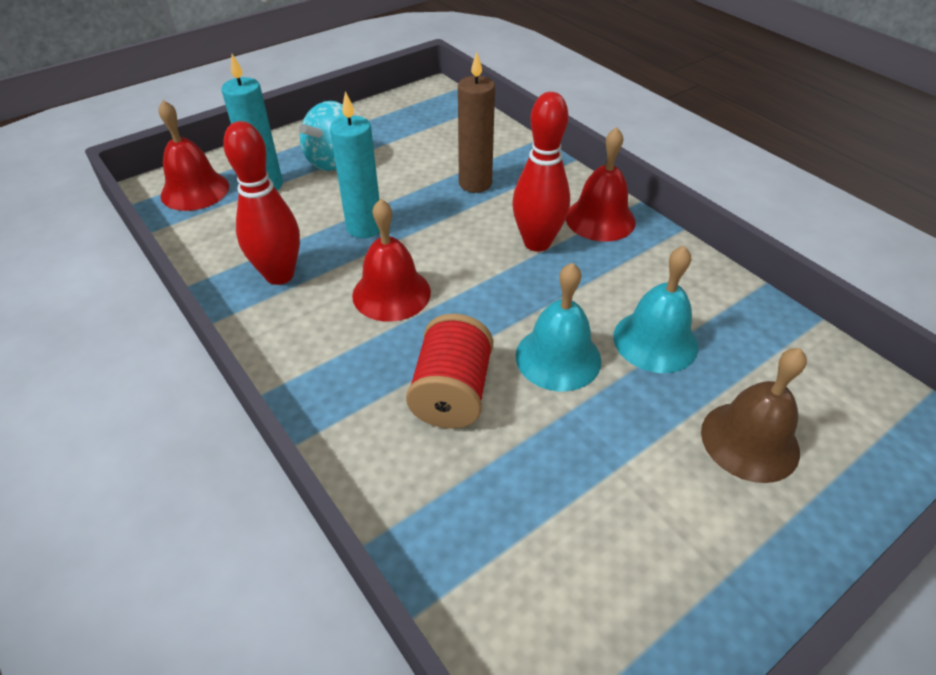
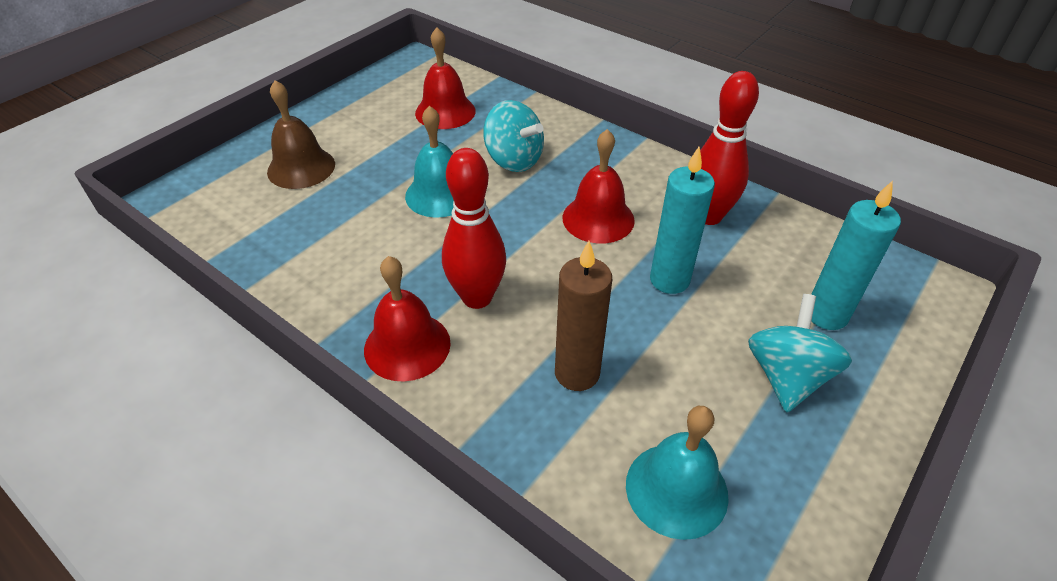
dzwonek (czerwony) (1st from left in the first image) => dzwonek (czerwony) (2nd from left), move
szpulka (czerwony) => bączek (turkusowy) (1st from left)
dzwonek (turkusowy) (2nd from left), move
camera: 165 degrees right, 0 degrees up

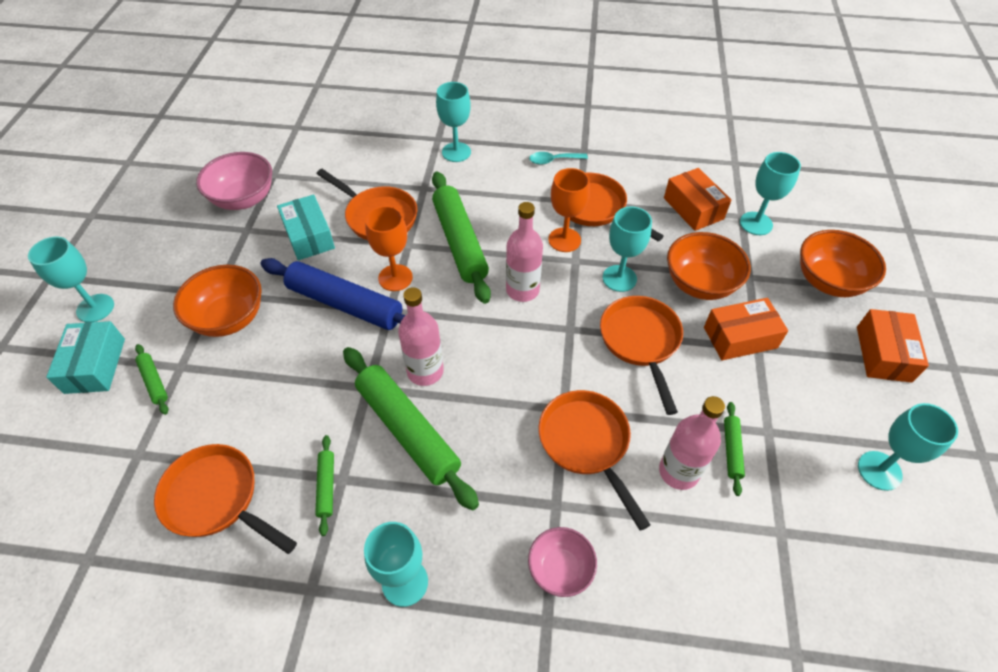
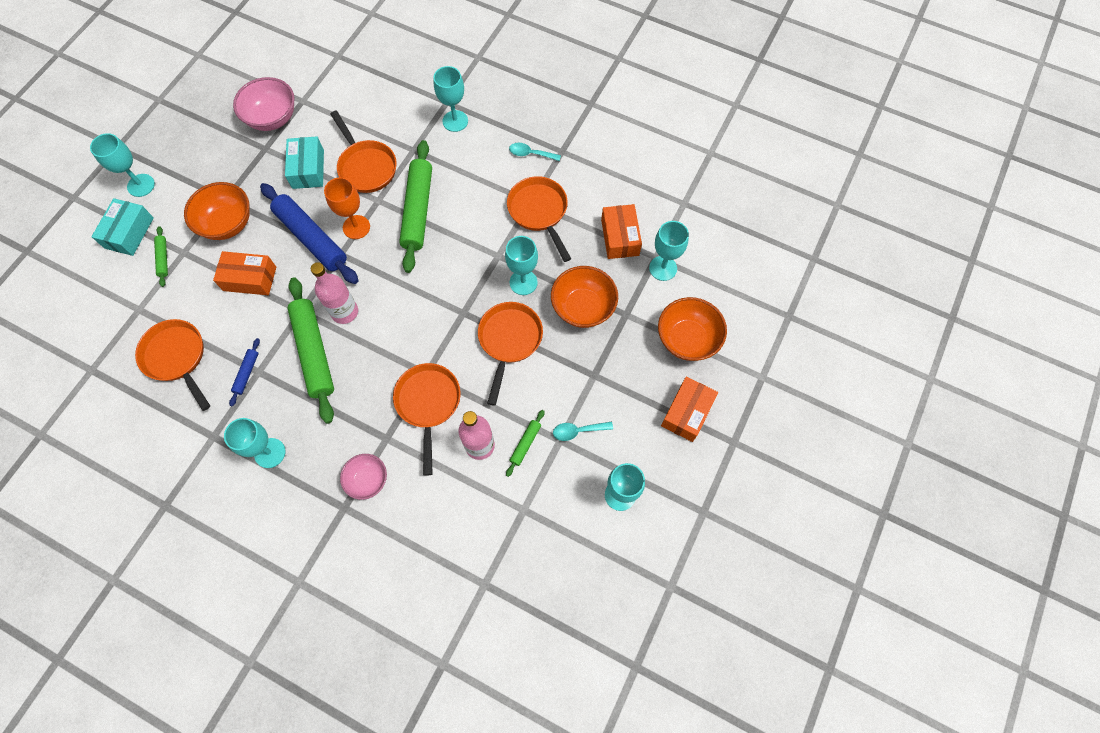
pudełko (pomarańczowy) (2nd from left in the first image) => pudełko (pomarańczowy) (1st from left), move
wałek do ciasta (zielony) (2nd from left) => wałek do ciasta (niebieski) (1st from left)
nothing => łyżka (turkusowy) (2nd from left)
butelka (różowy) (2nd from left) => nothing
kielich (pomarańczowy) (2nd from left) => nothing
camera: 20 degrees right, 15 degrees up

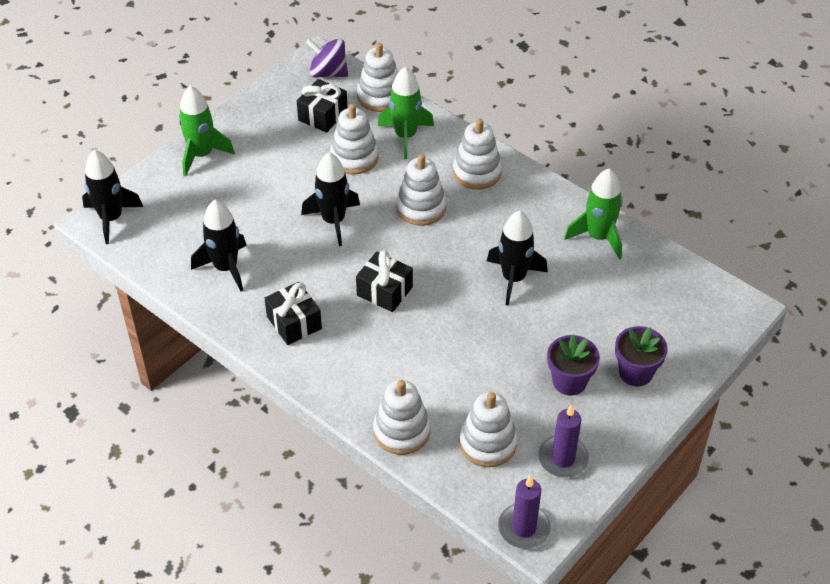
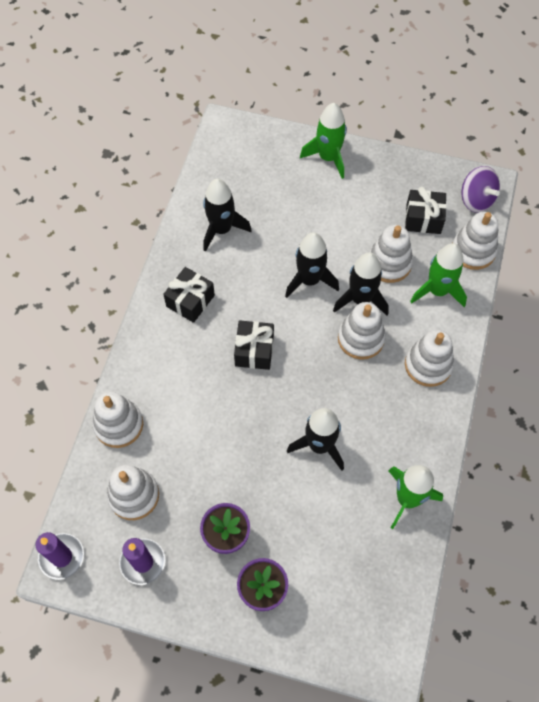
rakieta (czarny) (1st from left in the first image) => rakieta (czarny) (4th from left), move
bączek (fioletowy), 150 degrees clockwise
camera: 65 degrees right, 15 degrees up

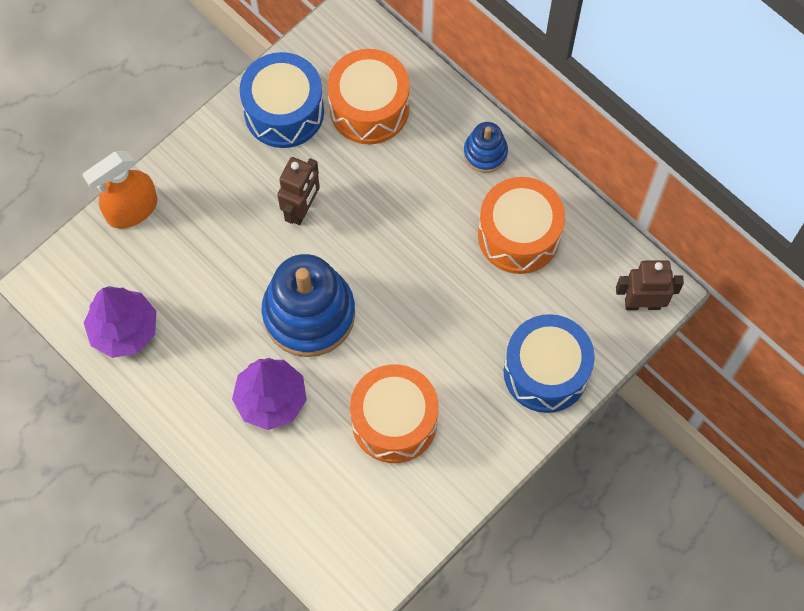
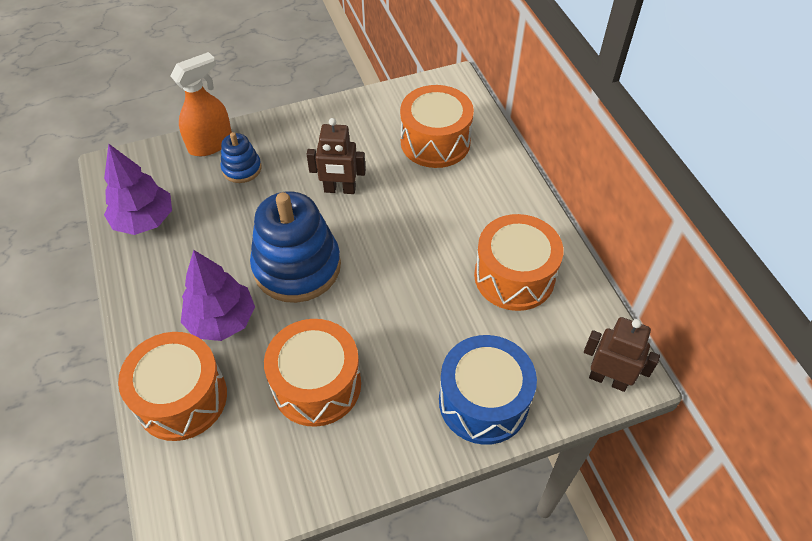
nothing => bęben (pomarańczowy) (1st from left)
spryskiwacz (pomarańczowy), 150 degrees clockwise
zabawka nakładanka (niebieski) (2nd from left in the first image) => zabawka nakładanka (niebieski) (1st from left), move
robot (brązowy) (1st from left), 45 degrees clockwise
bęben (niebieski) (1st from left) => nothing
camera: 25 degrees right, 15 degrees down

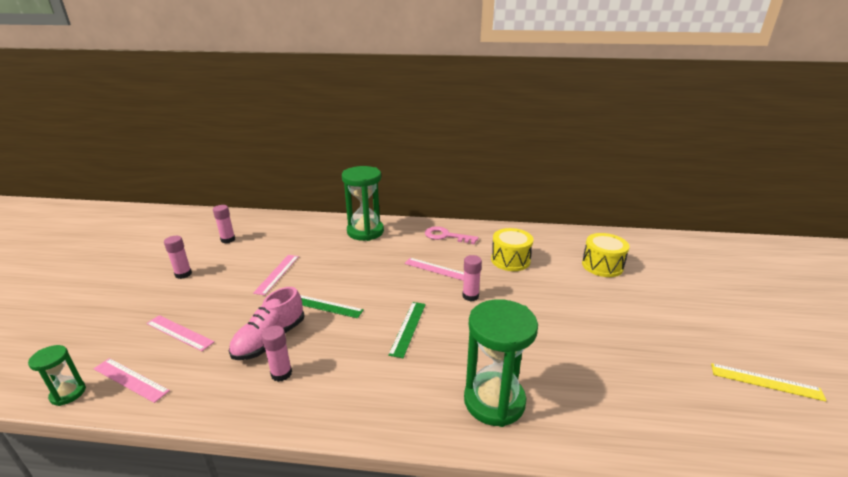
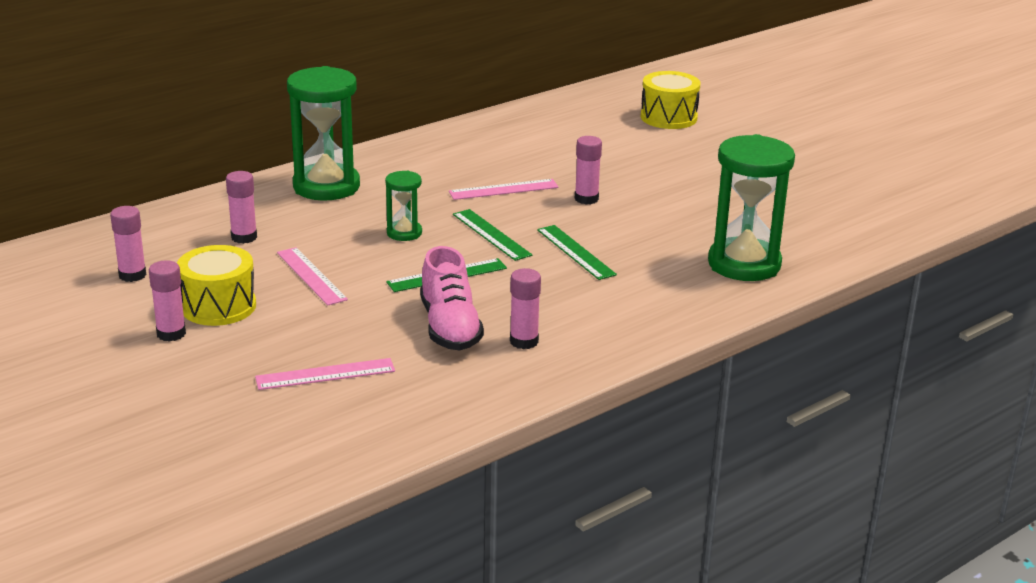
bęben (żółty) (1st from left), move
nothing => klej w sztyfcie (różowy) (3rd from left)
klepsydra (zielony) (1st from left in the first image) => klepsydra (zielony) (2nd from left), move
nothing => linijka (zielony) (2nd from left)
linijka (różowy) (1st from left) => nothing
klucz (różowy) => nothing
linijka (żółty) => nothing
camera: 45 degrees left, 0 degrees up

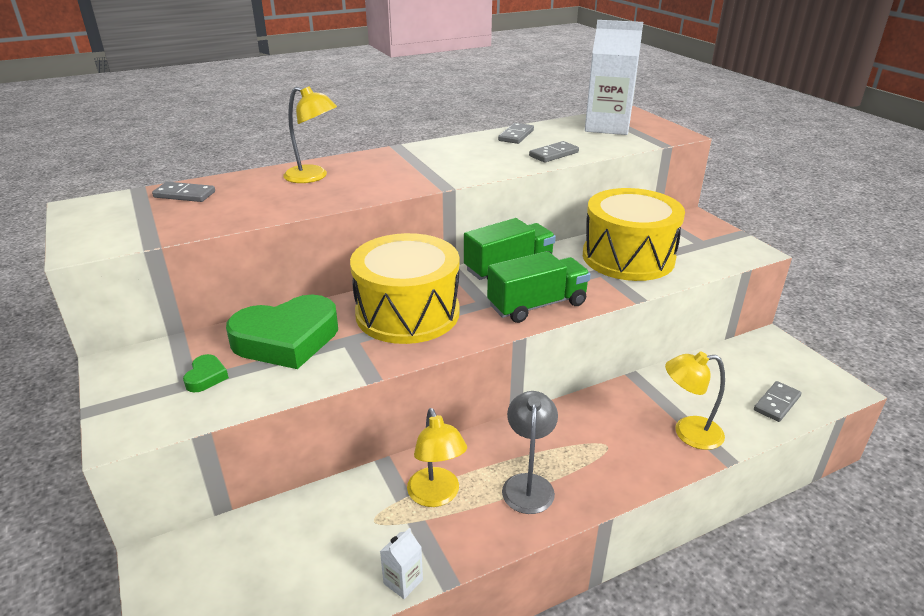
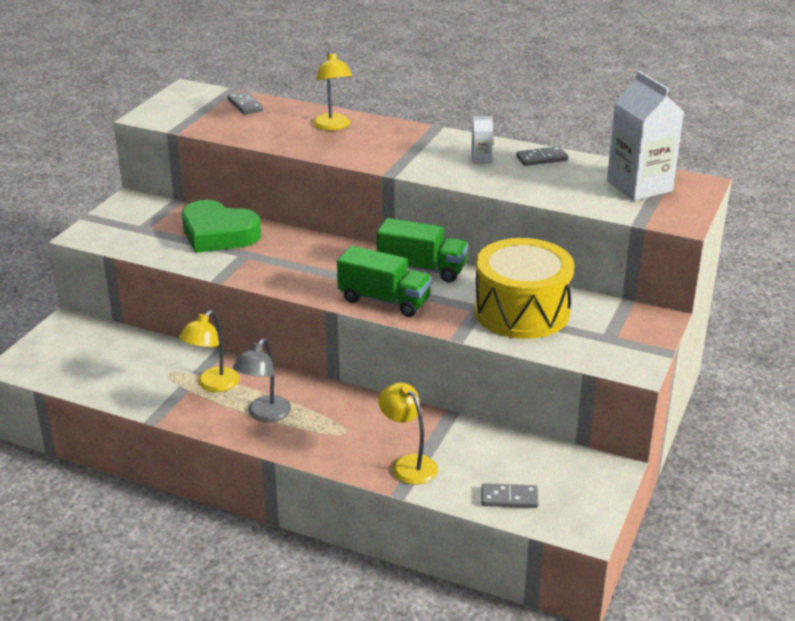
lampka (szary), 150 degrees clockwise
karton mleka (biały) (1st from left), move
serce (zielony) (1st from left) => nothing
bęben (żółty) (1st from left) => nothing
kostka domina (szary) (3rd from left) => nothing
camera: 50 degrees right, 0 degrees up

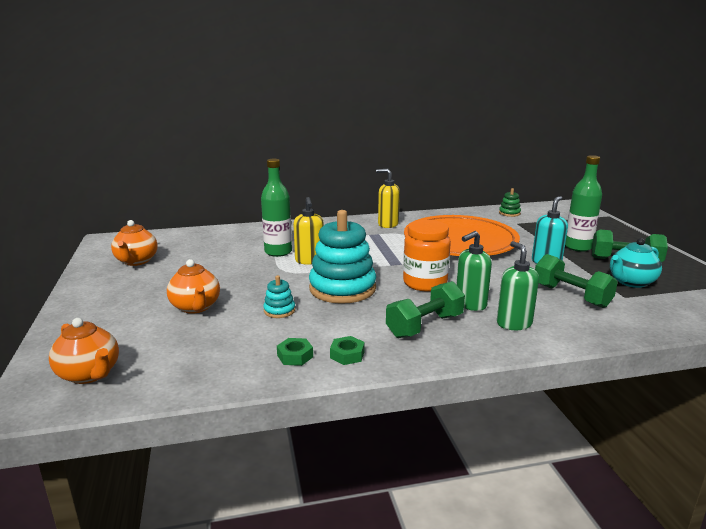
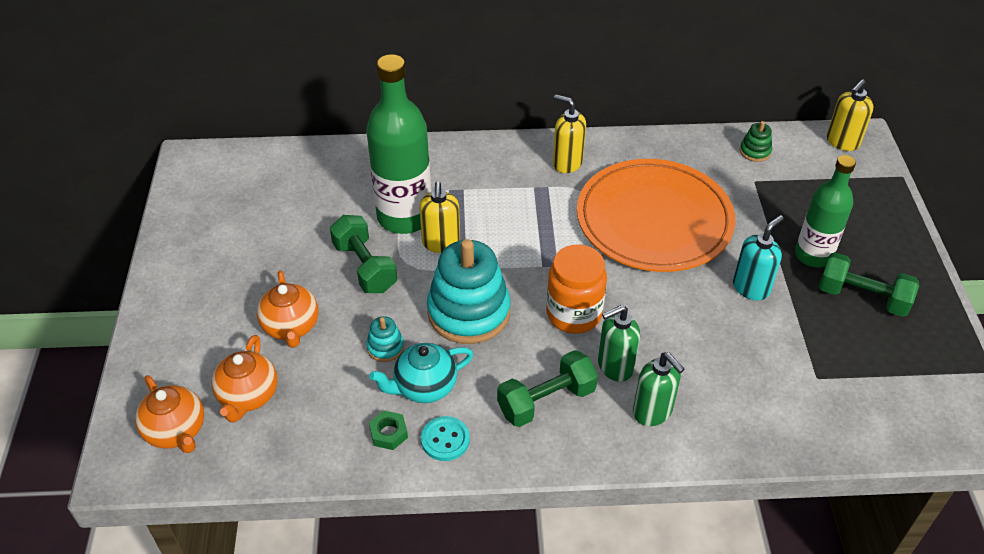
imbryk (pomarańczowy) (2nd from left), move
hantel (zielony) (2nd from left in the first image) => hantel (zielony) (1st from left), move
butelka (zielony) (1st from left), x1.54
imbryk (turkusowy), move
nakrętka (zielony) (2nd from left) => guzik (turkusowy)
dozownik mydła (zielony) (2nd from left), 150 degrees clockwise
nothing => dozownik mydła (żółty) (3rd from left)
camera: 10 degrees right, 25 degrees up

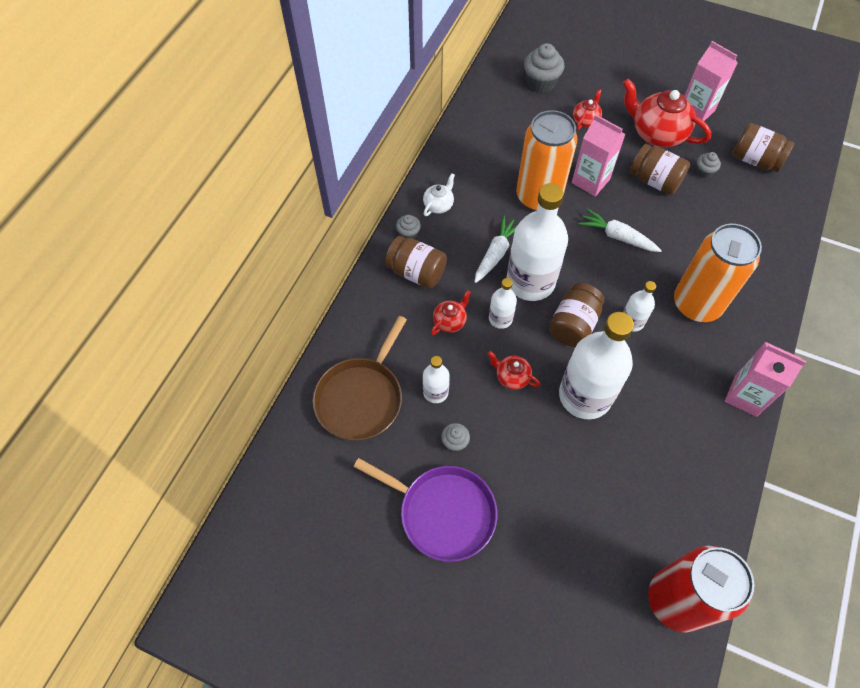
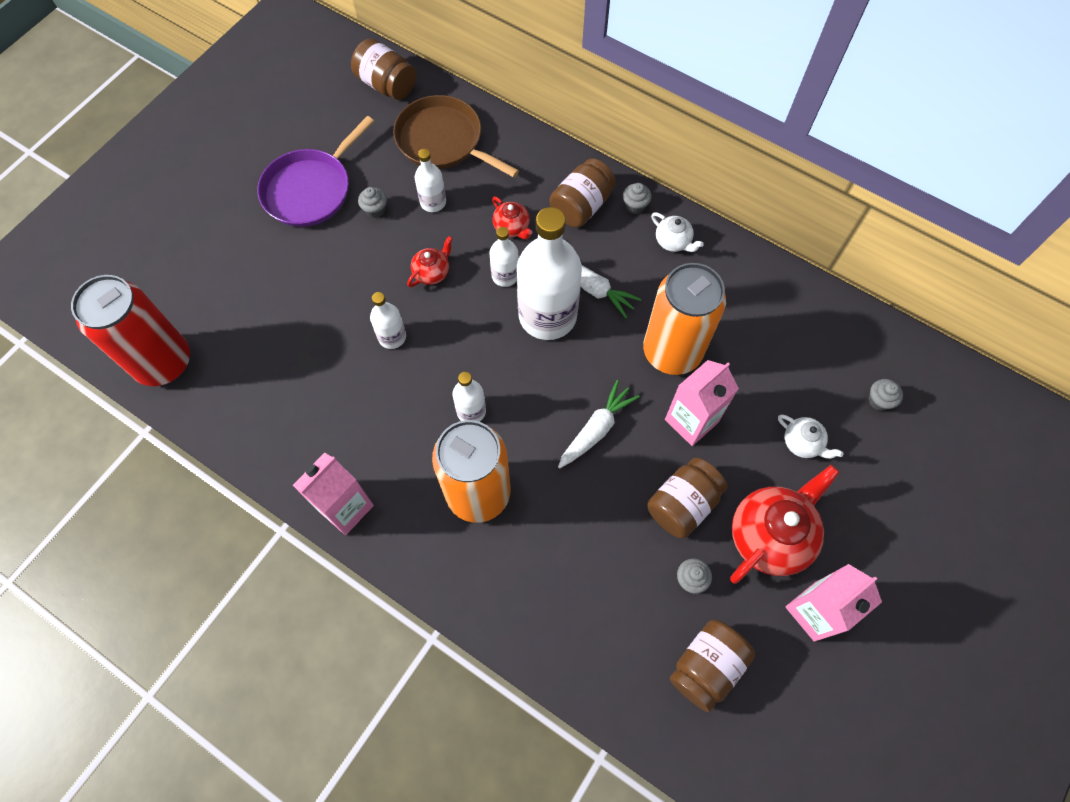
słoik (brązowy) (2nd from left in the first image) => słoik (brązowy) (1st from left), move
butelka (biały) (4th from left in the first image) => butelka (biały) (1st from left), x0.48
imbryk (czerwony) (3rd from left) => imbryk (biały) (2nd from left)
muffinka (szary) (3rd from left in the first image) => muffinka (szary) (4th from left), x0.54
camera: 100 degrees right, 5 degrees up

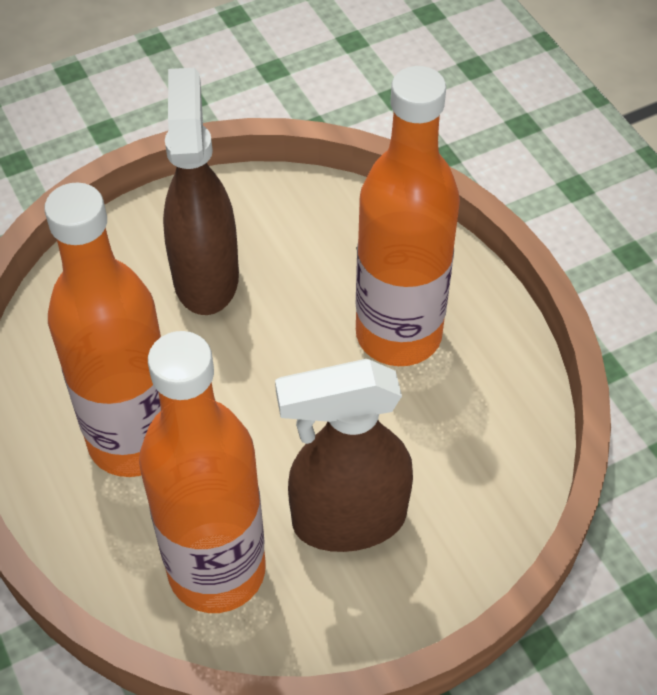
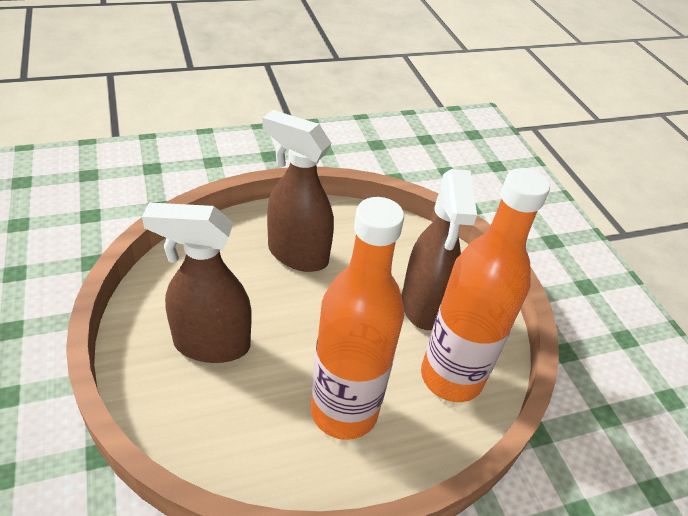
butelka (pomarańczowy) (3rd from left) => spryskiwacz (brązowy) (2nd from left)
camera: 85 degrees left, 10 degrees down

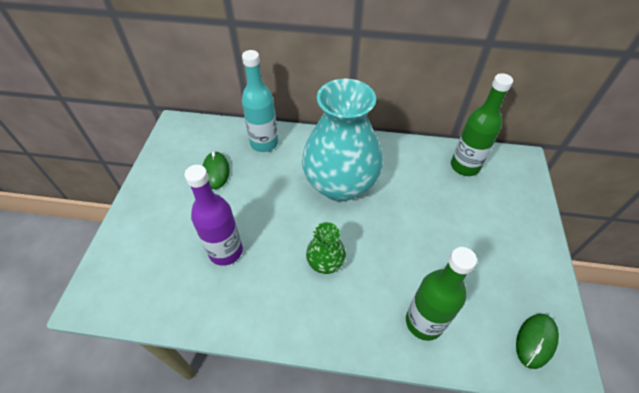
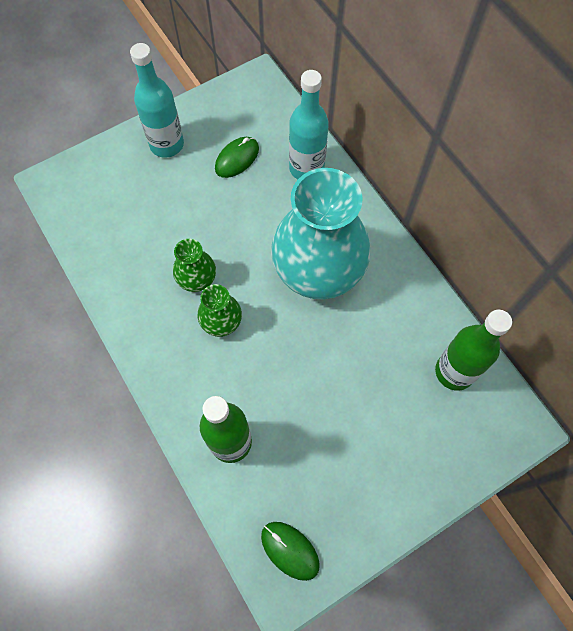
nothing => butelka (turkusowy) (1st from left)
nothing => wazon (zielony) (1st from left)
myszka (zielony) (2nd from left), 45 degrees clockwise
butelka (fioletowy) => nothing
camera: 50 degrees right, 15 degrees up

